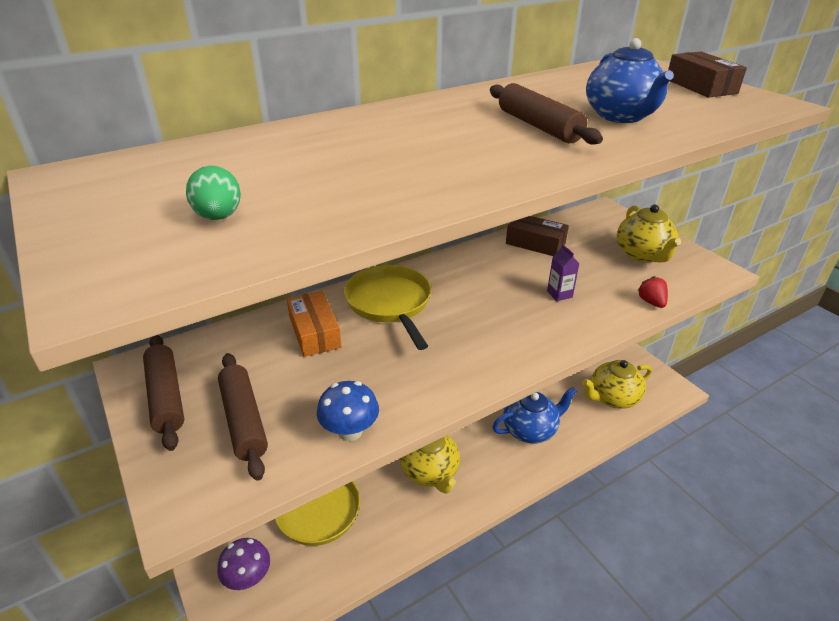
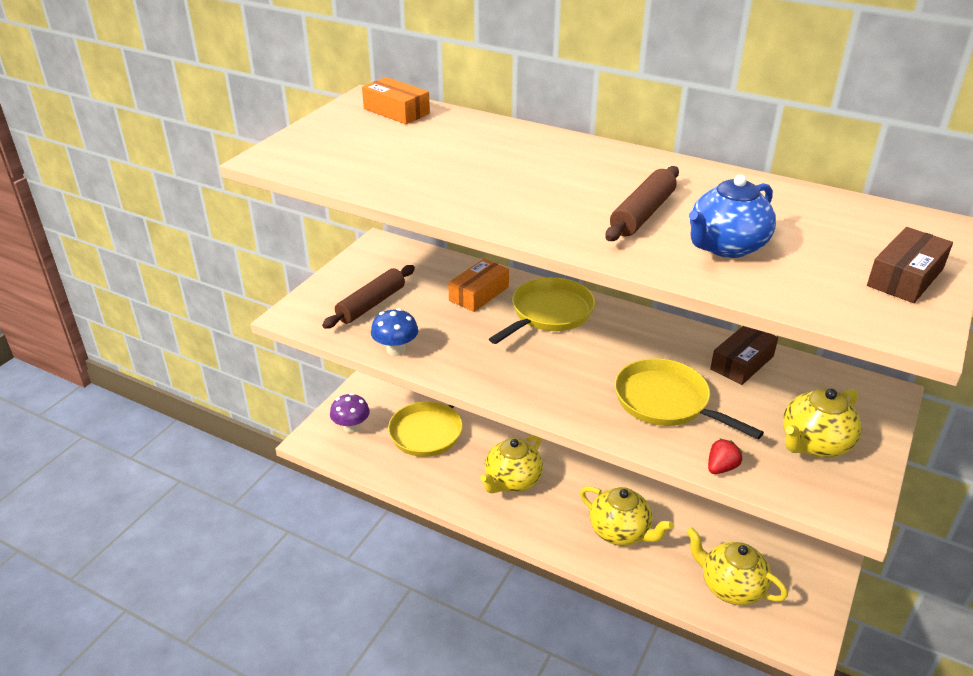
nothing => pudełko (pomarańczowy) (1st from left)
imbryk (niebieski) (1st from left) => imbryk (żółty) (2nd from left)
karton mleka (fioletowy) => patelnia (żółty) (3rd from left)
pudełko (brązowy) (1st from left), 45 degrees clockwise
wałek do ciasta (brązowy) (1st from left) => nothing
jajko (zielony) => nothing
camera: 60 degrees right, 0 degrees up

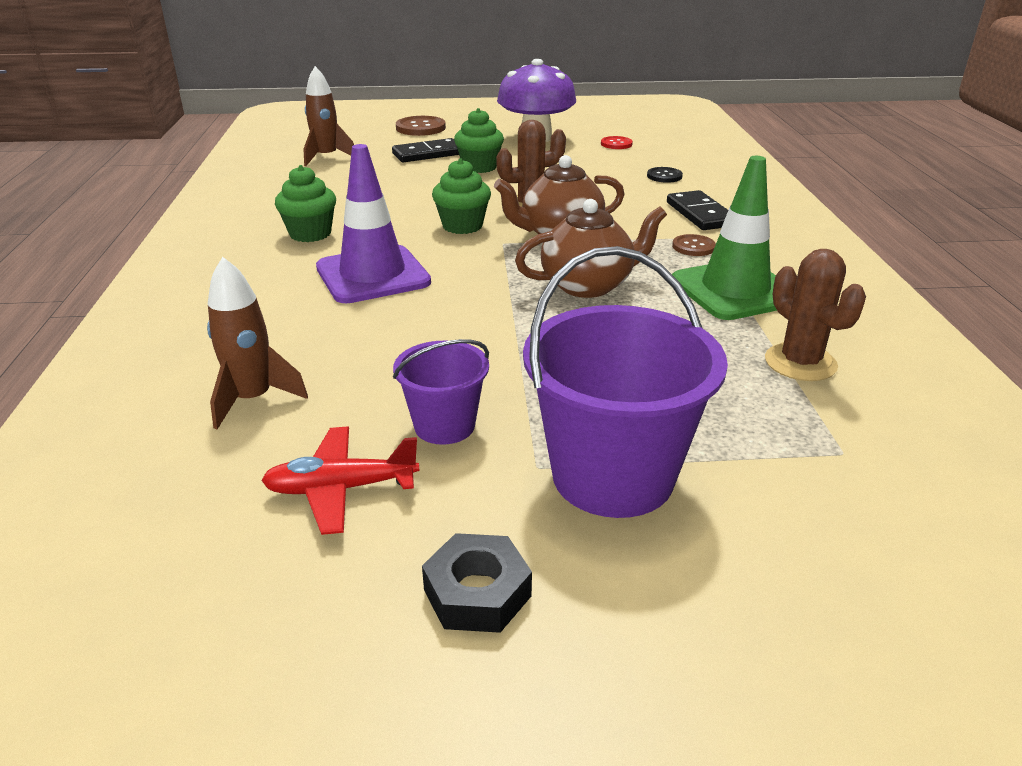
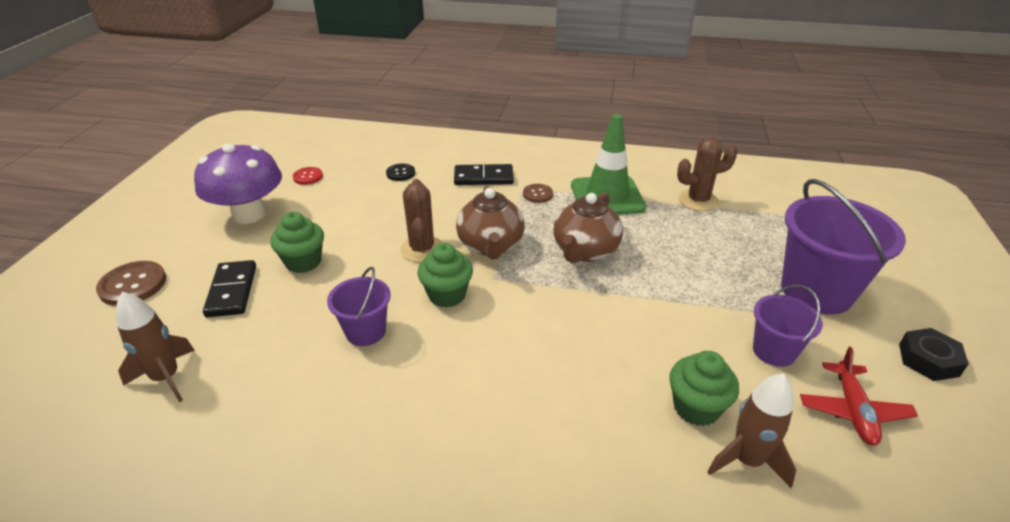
nothing => wiadro (fioletowy) (1st from left)
imbryk (brązowy) (2nd from left), 150 degrees counterclockwise
muffinka (zielony) (1st from left in the first image) => muffinka (zielony) (3rd from left), move
pachołek (fioletowy) => nothing
camera: 75 degrees left, 5 degrees up

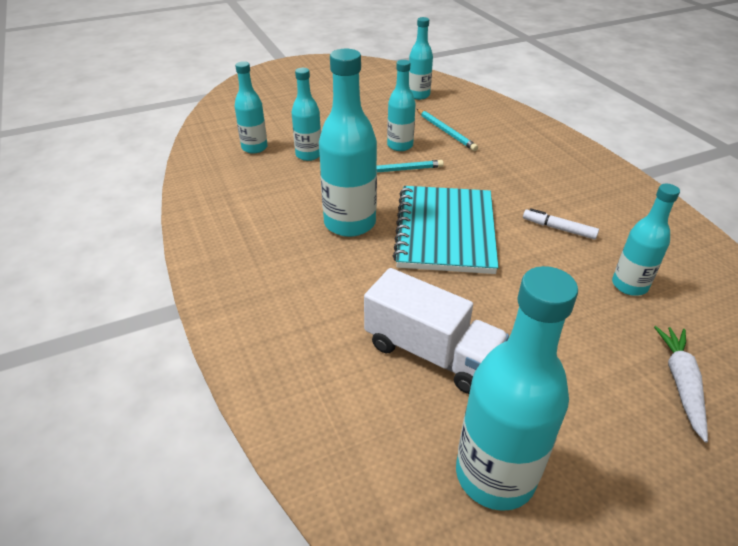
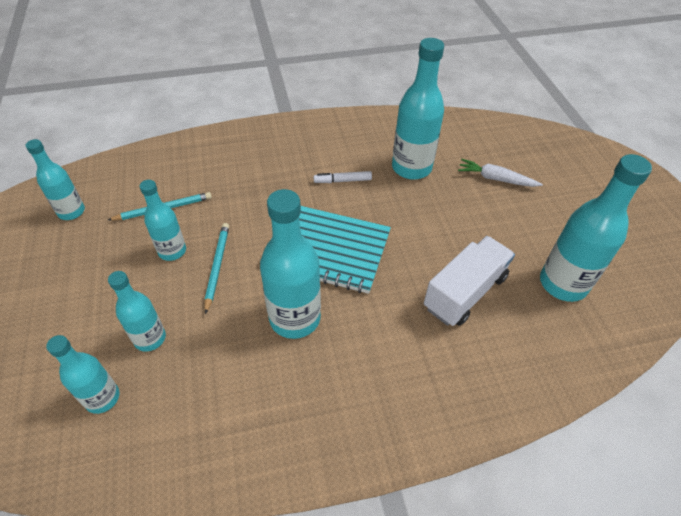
flamaster (biały), 45 degrees clockwise
butelka (turkusowy) (7th from left in the first image) => butelka (turkusowy) (6th from left), x1.67
camera: 80 degrees left, 10 degrees up

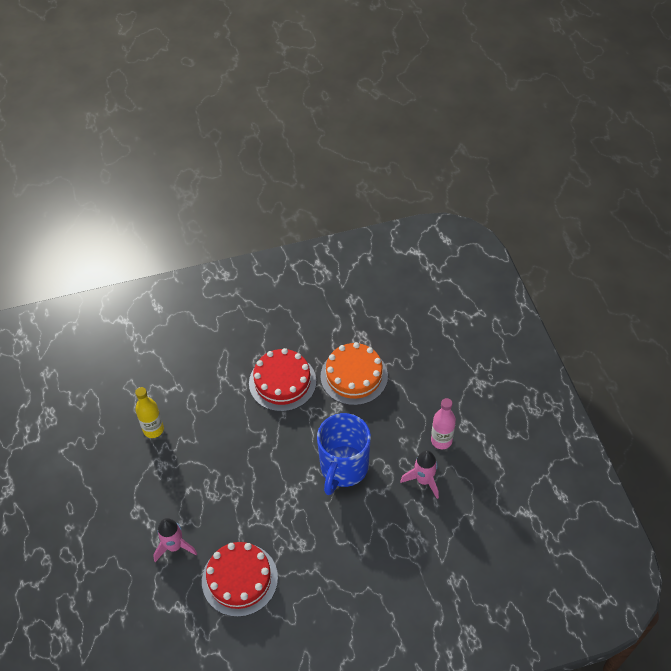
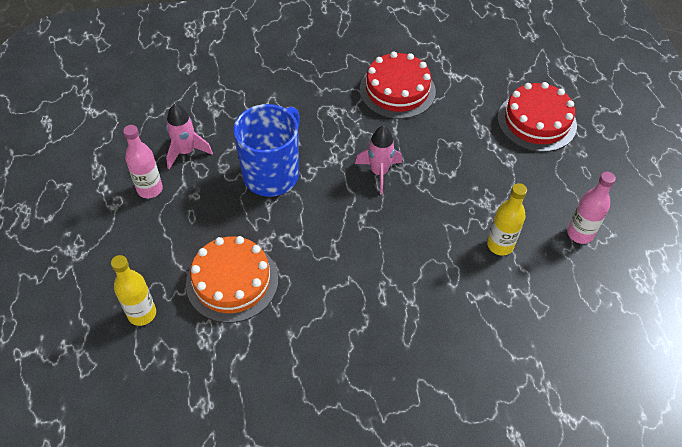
nothing => butelka (żółty) (1st from left)
rakieta (różowy) (1st from left in the first image) => rakieta (różowy) (2nd from left), move
tort (czerwony) (2nd from left), move
nothing => butelka (różowy) (2nd from left)
camera: 175 degrees left, 0 degrees up

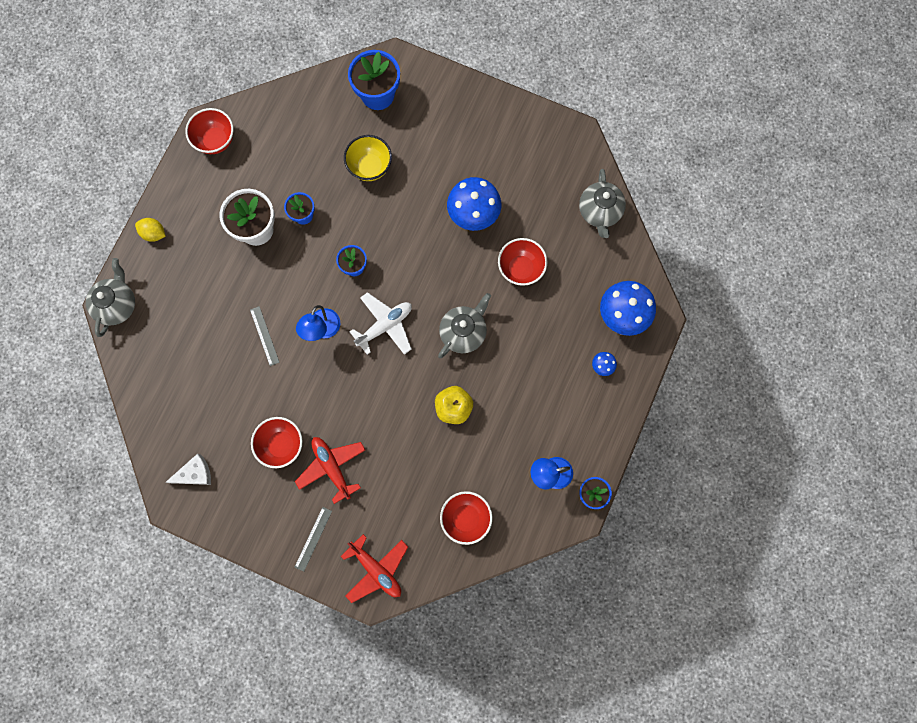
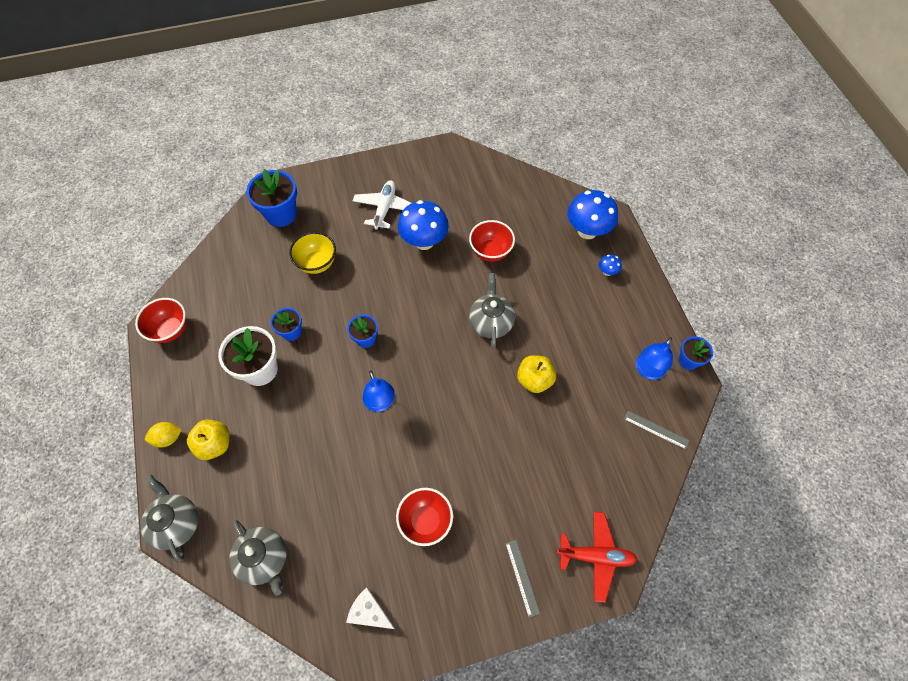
nothing => jabłko (żółty) (1st from left)
imbryk (szary) (3rd from left in the first image) => imbryk (szary) (2nd from left), move
ser (biały), 90 degrees counterclockwise
samolot (biały), move
linijka (szary) (1st from left in the first image) => linijka (szary) (2nd from left), move
samolot (czerwony) (1st from left) => nothing
miska (czerwony) (3rd from left) => nothing
camera: 40 degrees left, 15 degrees down

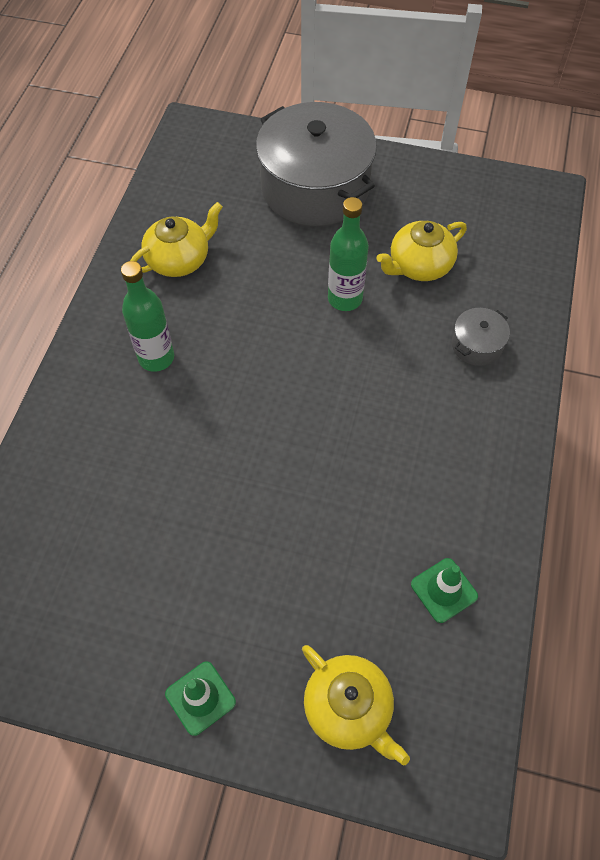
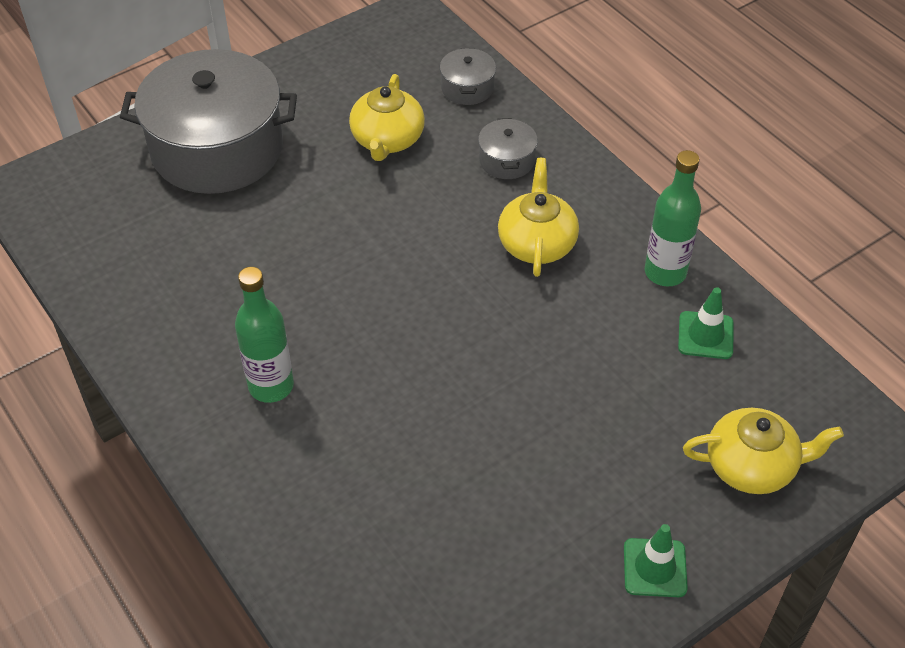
nothing => garnek (szary) (2nd from left)
imbryk (żółty) (1st from left in the first image) => imbryk (żółty) (2nd from left), move
butelka (zielony) (2nd from left), move
camera: 50 degrees left, 10 degrees down

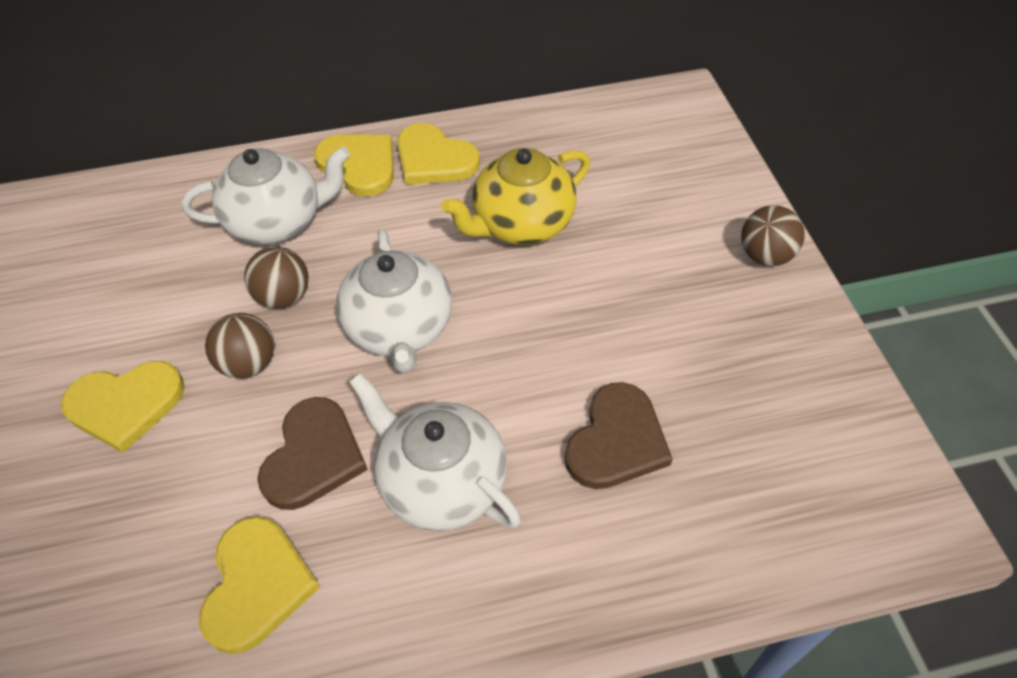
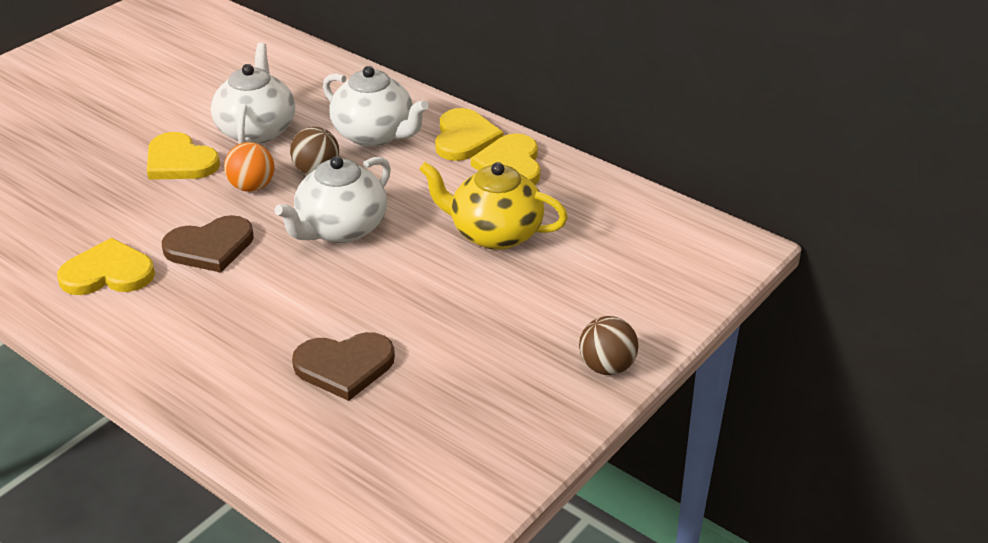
serce (żółty) (2nd from left in the first image) => serce (żółty) (1st from left), 150 degrees counterclockwise
imbryk (biały) (3rd from left in the first image) => imbryk (biały) (1st from left), move
piłka (brązowy) (1st from left) => piłka (pomarańczowy)
camera: 50 degrees right, 15 degrees down

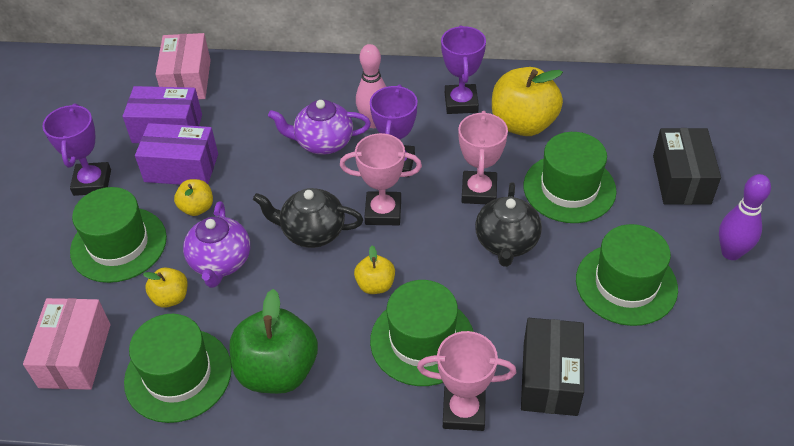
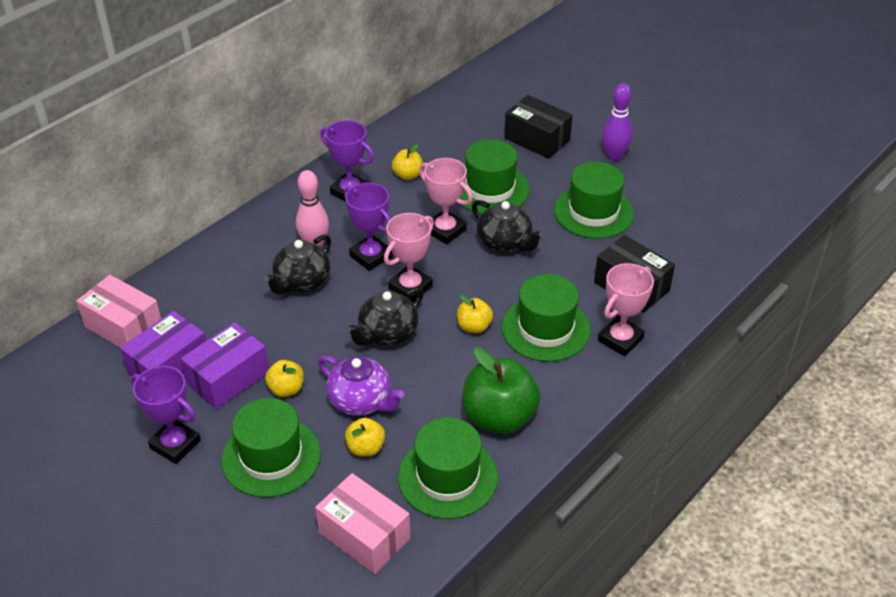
imbryk (fioletowy) (2nd from left) => imbryk (czarny) (1st from left)
jabłko (żółty) (4th from left in the first image) => jabłko (żółty) (3rd from left), x0.51
camera: 55 degrees left, 5 degrees down

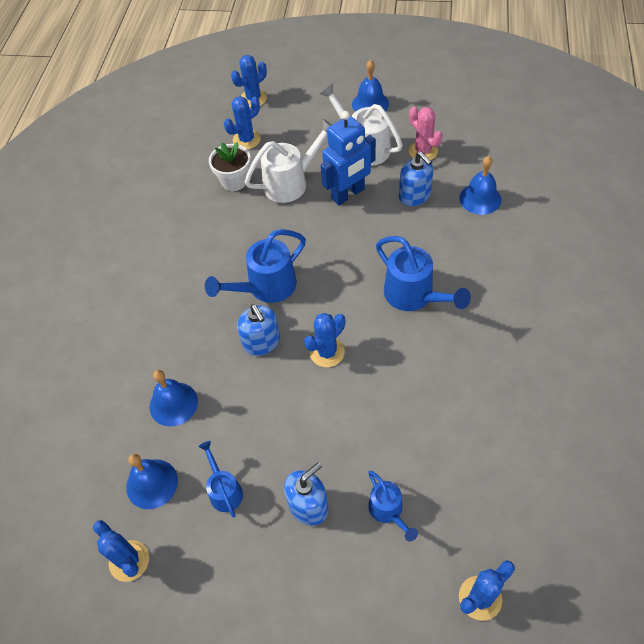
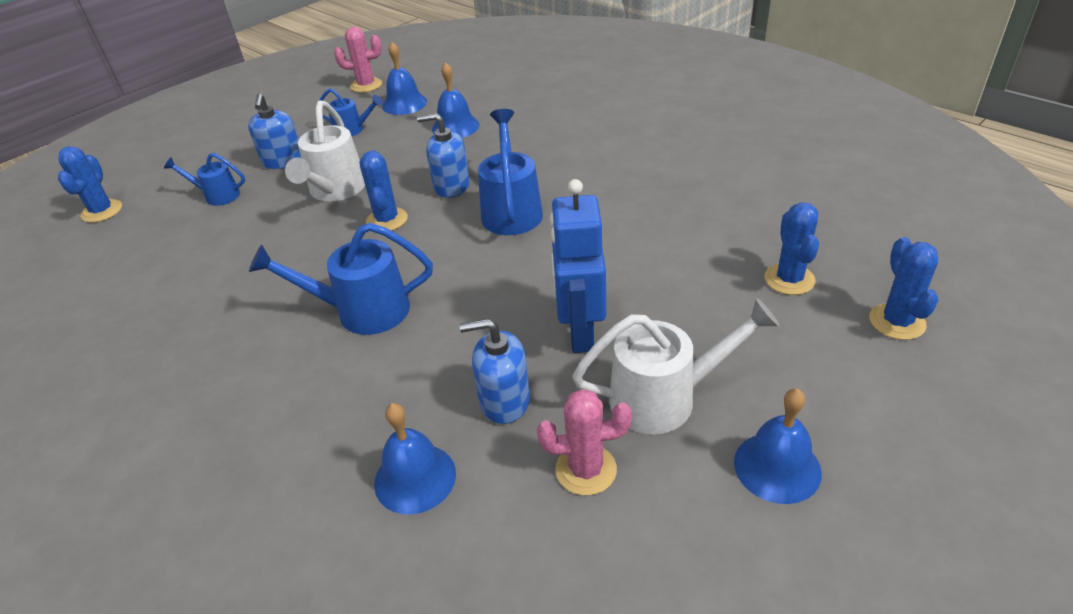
konewka (biały) (1st from left), move
kaktus (niebieski) (1st from left) => kaktus (różowy) (1st from left)
doniczka (biały) => nothing
camera: 125 degrees right, 15 degrees down

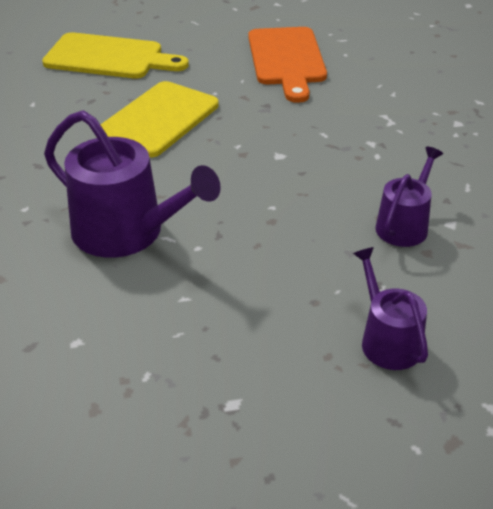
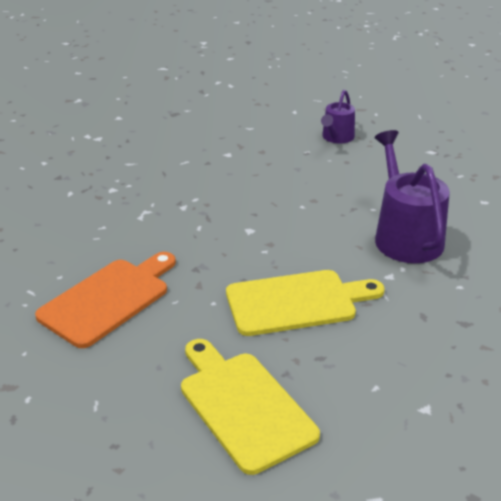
konewka (fioletowy) (3rd from left) => nothing
camera: 135 degrees left, 5 degrees down

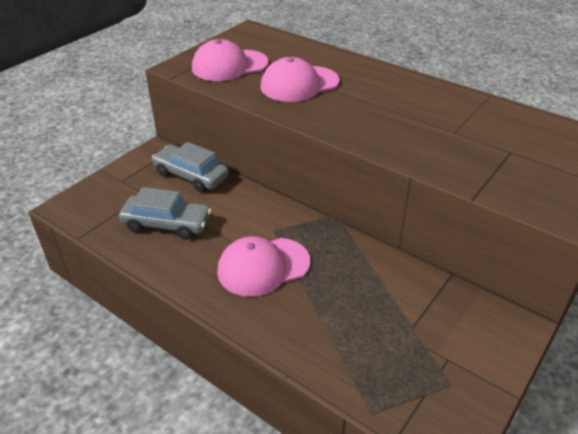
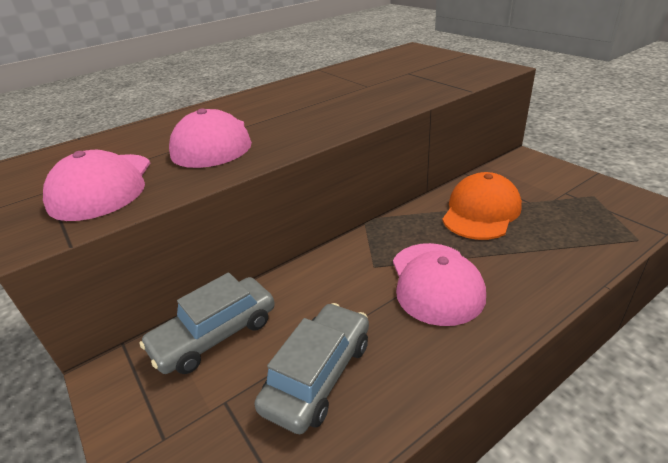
nothing => czapka (pomarańczowy)
camera: 70 degrees left, 5 degrees down

